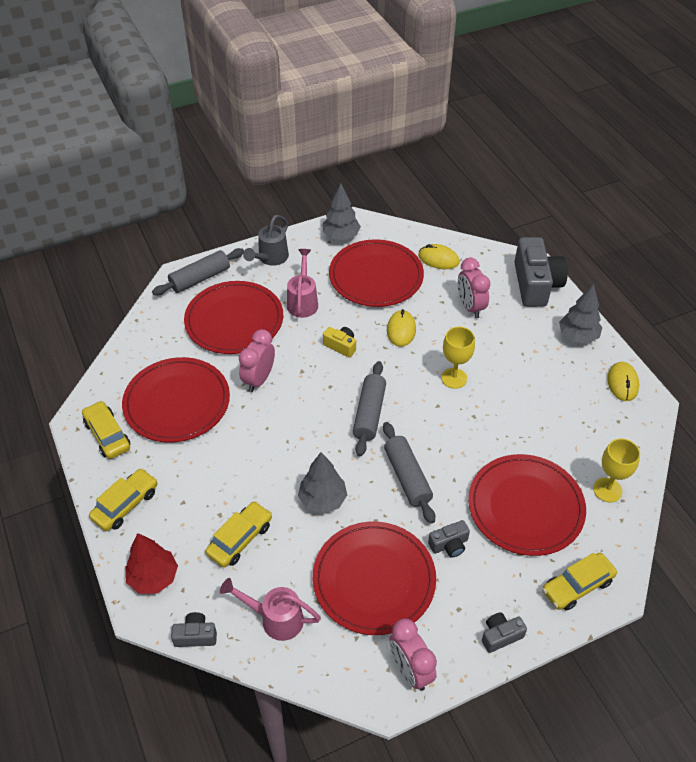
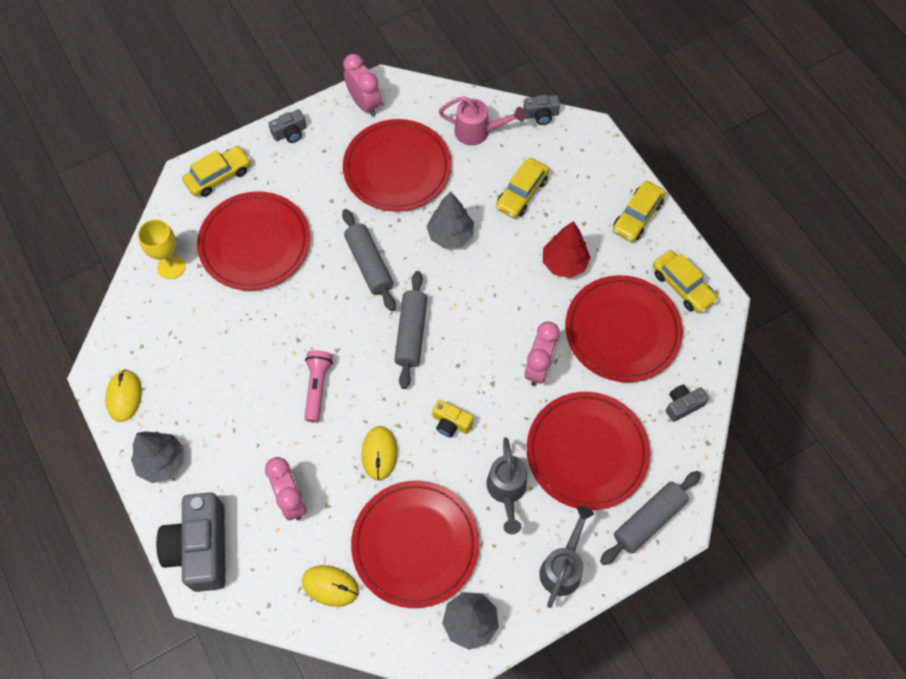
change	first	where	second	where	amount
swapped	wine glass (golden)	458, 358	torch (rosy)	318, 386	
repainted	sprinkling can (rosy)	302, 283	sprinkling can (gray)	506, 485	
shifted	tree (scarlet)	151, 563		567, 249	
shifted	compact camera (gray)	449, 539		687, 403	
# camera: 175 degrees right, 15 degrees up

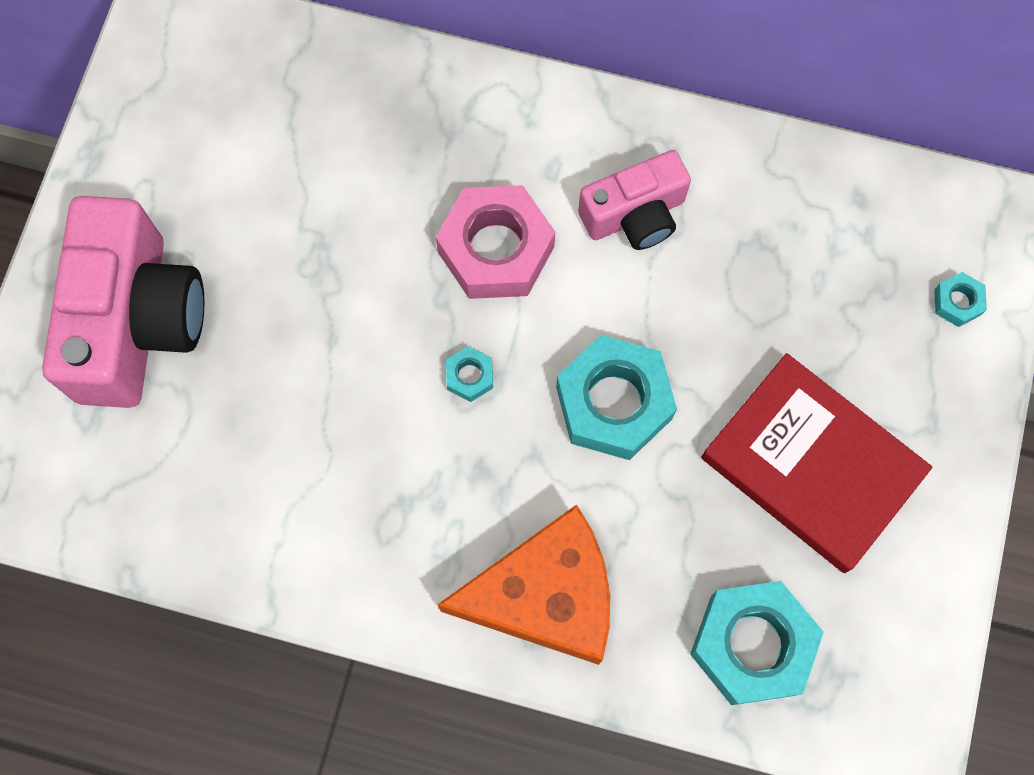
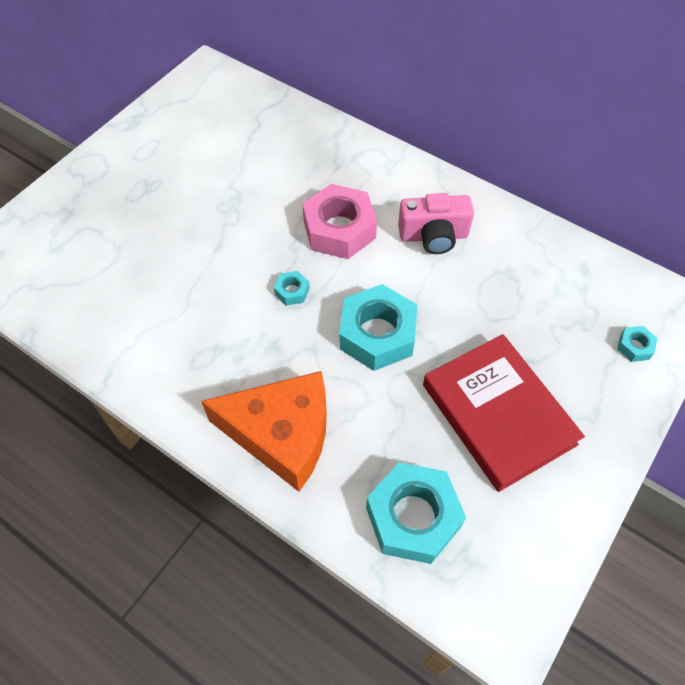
change	first	where	second	where	amount
gone	compact camera (rosy)	123, 302			
# camera: 20 degrees right, 15 degrees down

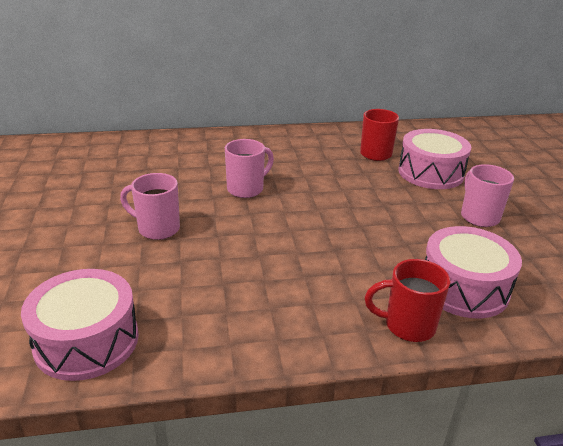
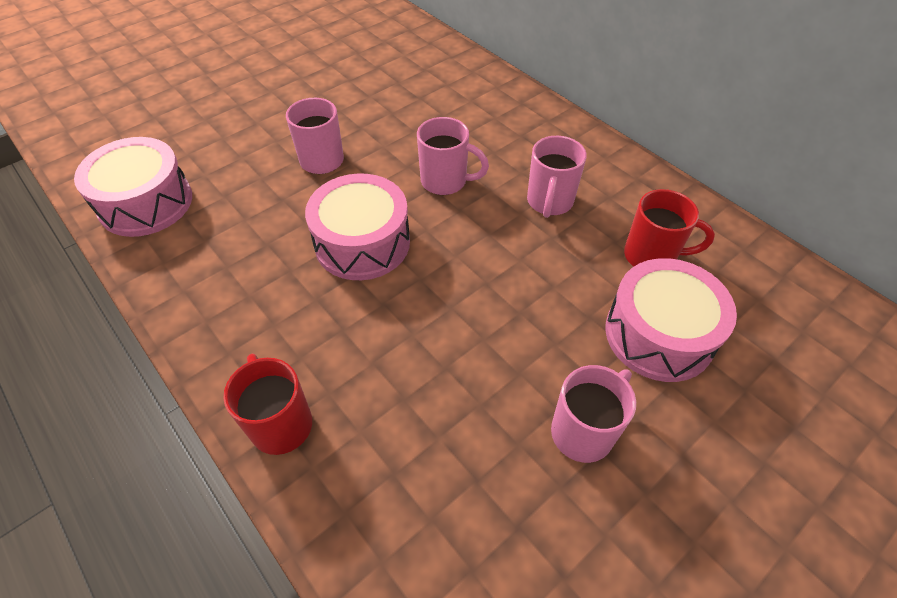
change	first	where	second	where	amount
shifted	drum (rosy)	473, 272		357, 226	
new			tea mug (rosy)	557, 177	
# camera: 60 degrees right, 20 degrees up

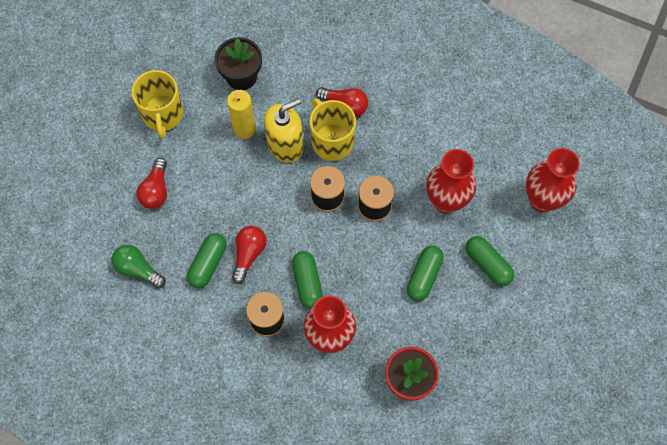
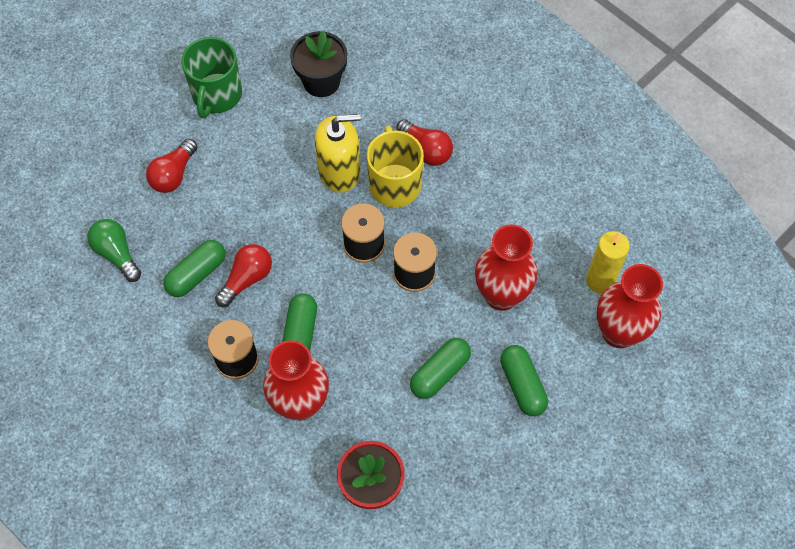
change	first	where	second	where	amount
repainted	tea mug (golden)	158, 104	tea mug (green)	211, 77	
shifted	wax candle (golden)	241, 114		608, 262	
# camera: 20 degrees right, 5 degrees down

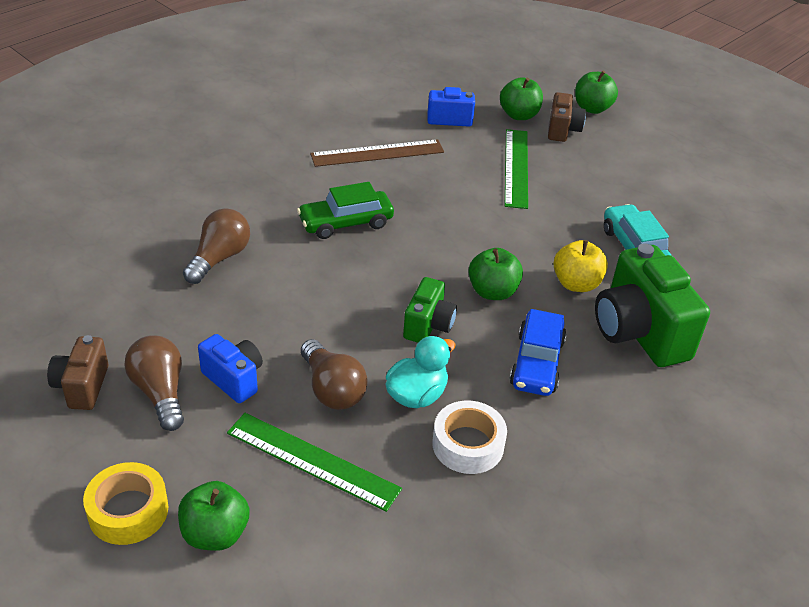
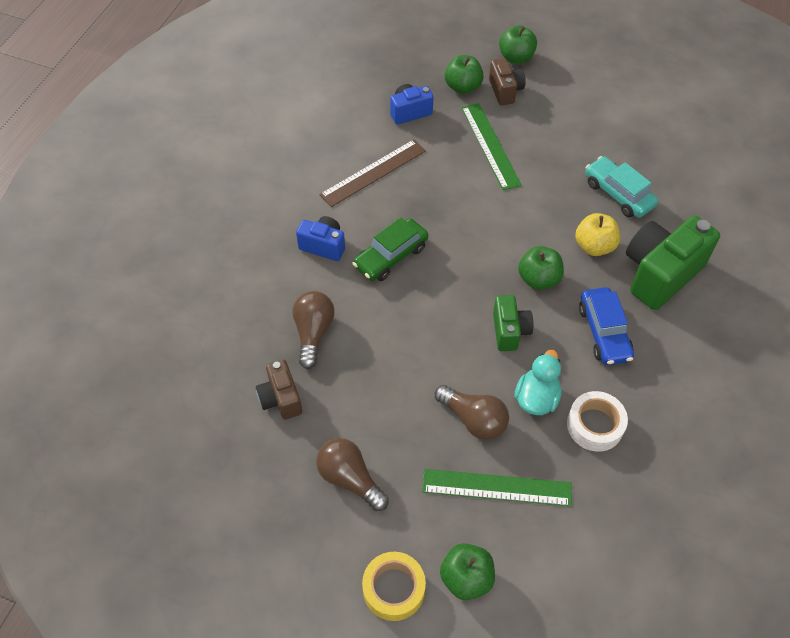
change	first	where	second	where	amount
shifted	compact camera (brown)	77, 372		279, 390	
shifted	compact camera (cobalt)	230, 368		320, 238	
rotated	compact camera (green)	652, 305		673, 263	90 degrees clockwise
# camera: 20 degrees left, 15 degrees up

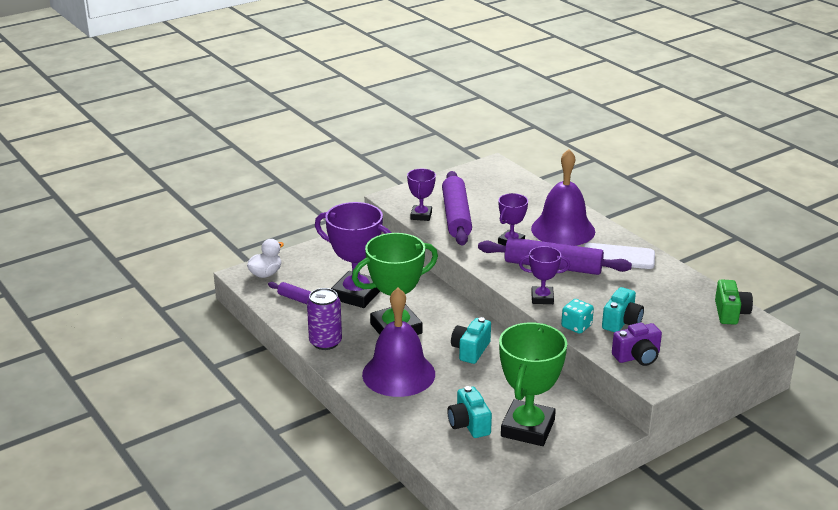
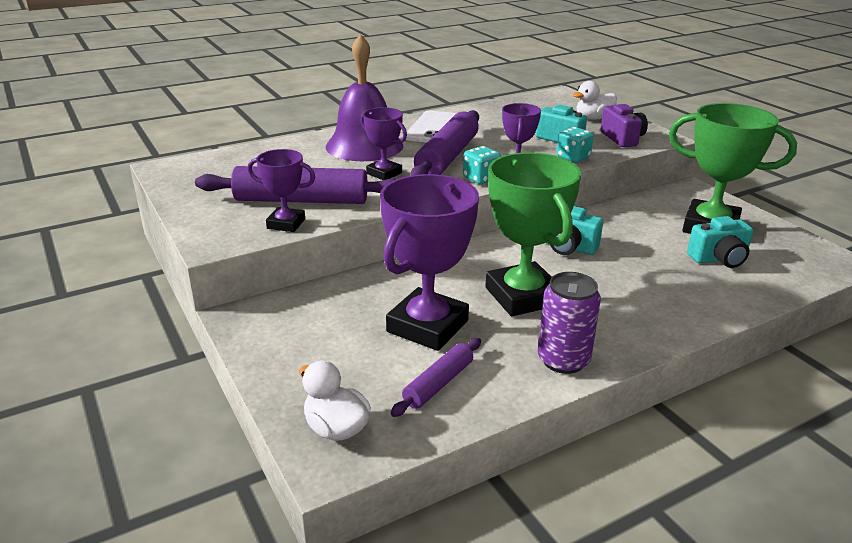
change	first	where	second	where	amount
new			game die (aqua)	482, 165	
new			rubber duck (snow-white)	595, 100	
gone	bell (violet)	398, 342			
gone	compact camera (green)	734, 302			
# camera: 85 degrees left, 0 degrees up

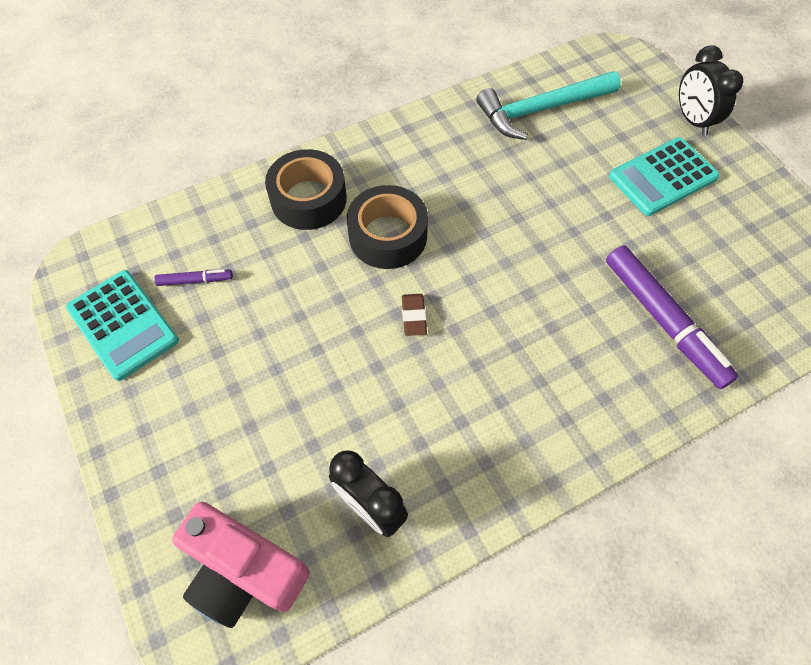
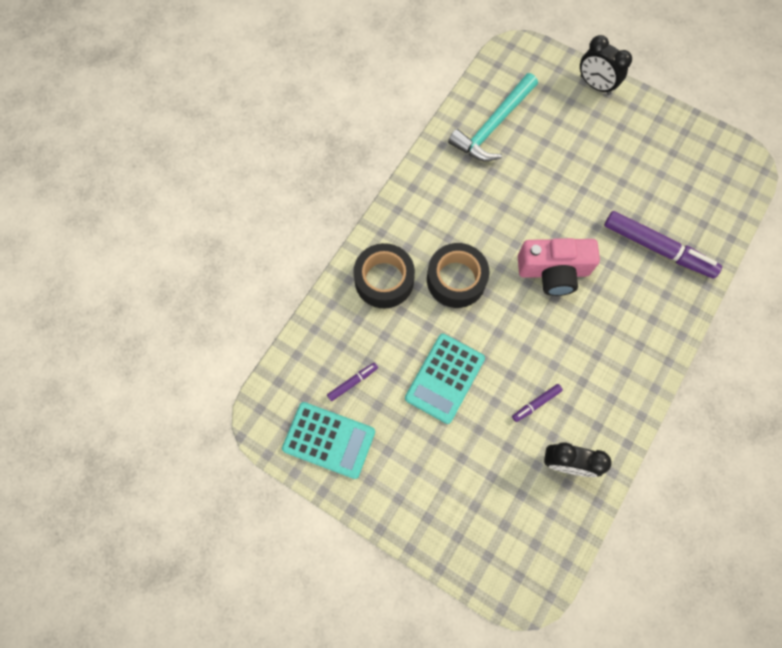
change	first	where	second	where	amount
shifted	calculator (aqua)	664, 176		445, 379	
new			marker pen (violet)	537, 403	
shifted	compact camera (rosy)	241, 565		559, 267	
gone	pencil eraser (brown)	414, 315			
# camera: 30 degrees left, 10 degrees up

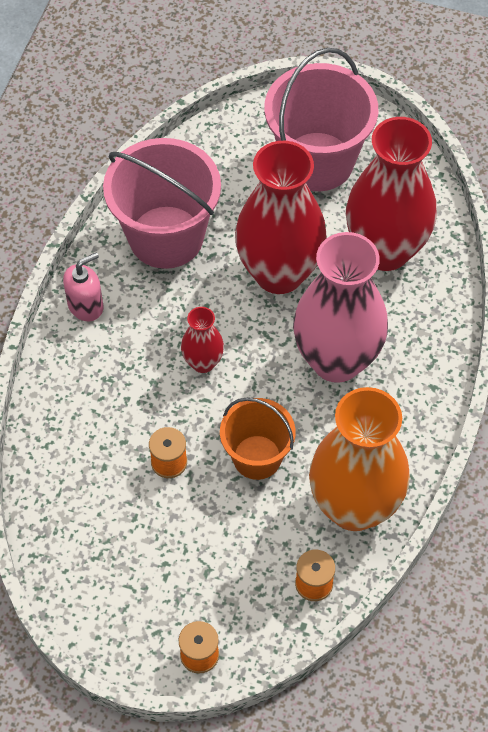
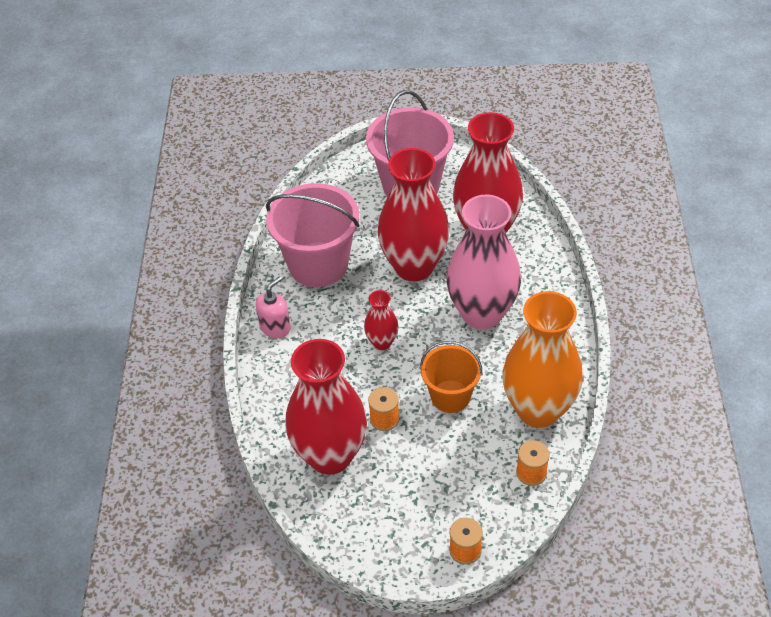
change	first	where	second	where	amount
new			tall vase (scarlet)	326, 407	
# camera: 15 degrees left, 10 degrees down

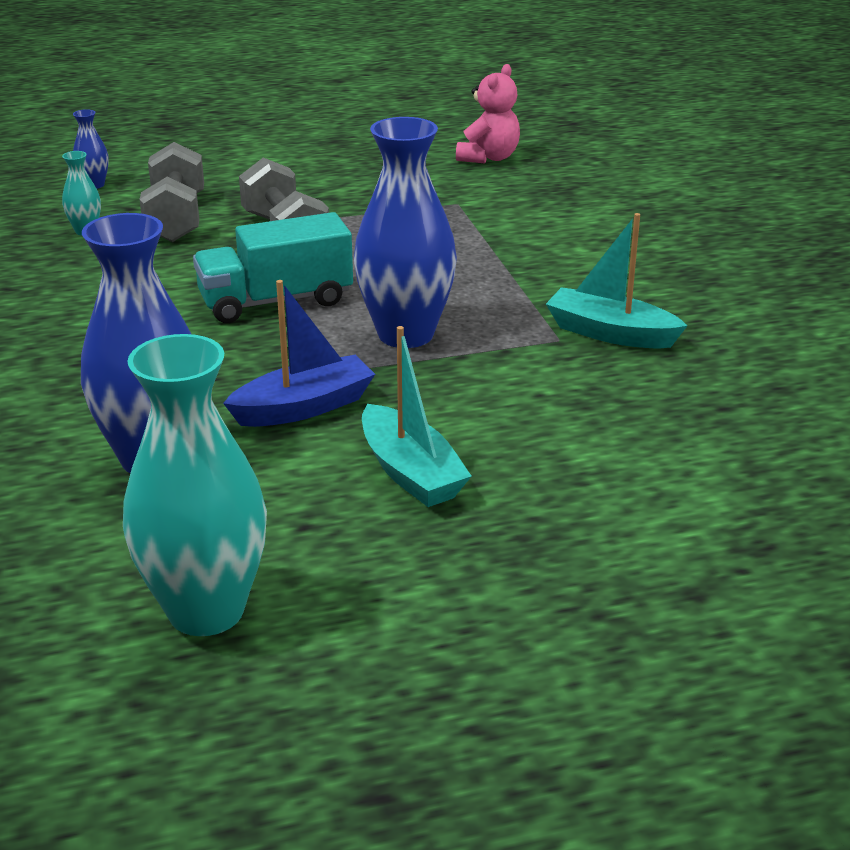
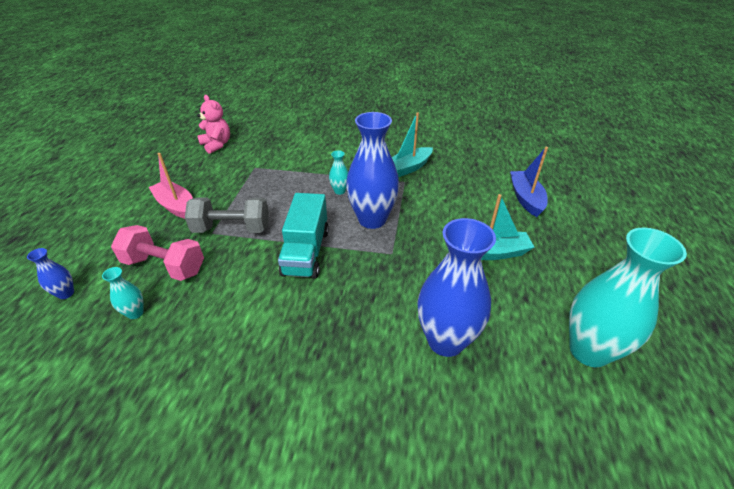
change	first	where	second	where	amount
repainted	dumbbell (gray)	172, 192	dumbbell (rosy)	157, 253	
new			sailboat (rosy)	171, 186	
new			tall vase (aqua)	338, 172	
shifted	sailboat (cobalt)	299, 353		529, 182	
# camera: 65 degrees left, 10 degrees up

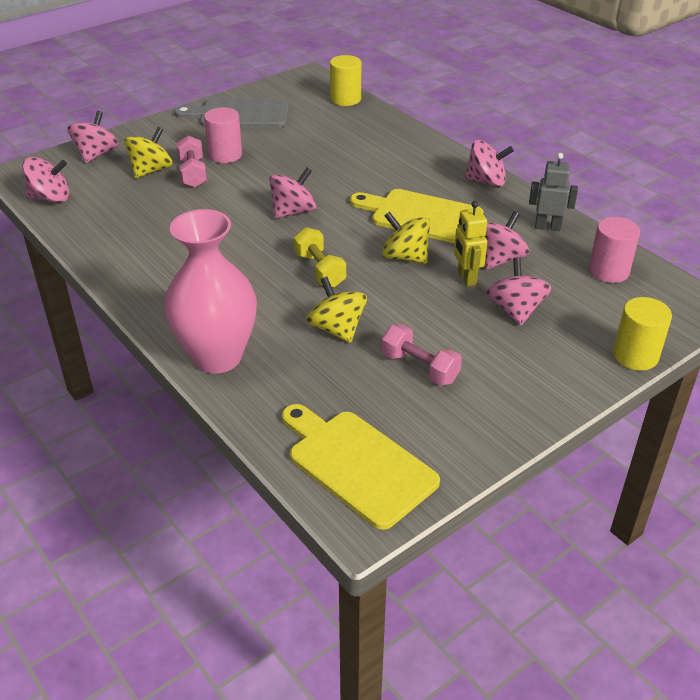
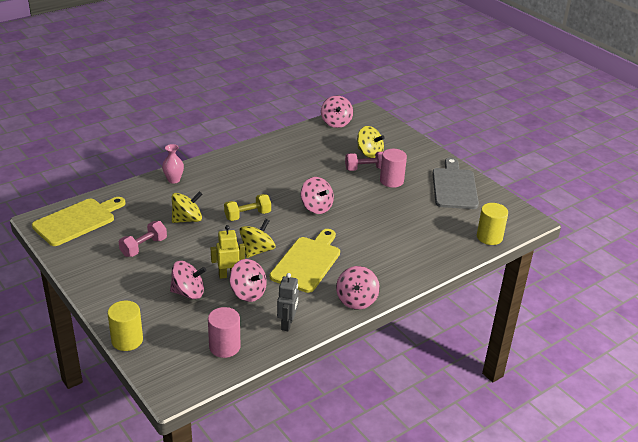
change	first	where	second	where	amount
scaled	tall vase (rosy)	210, 291		173, 164	x0.45
gone	toy top (rosy)	93, 137			
# camera: 90 degrees right, 5 degrees down

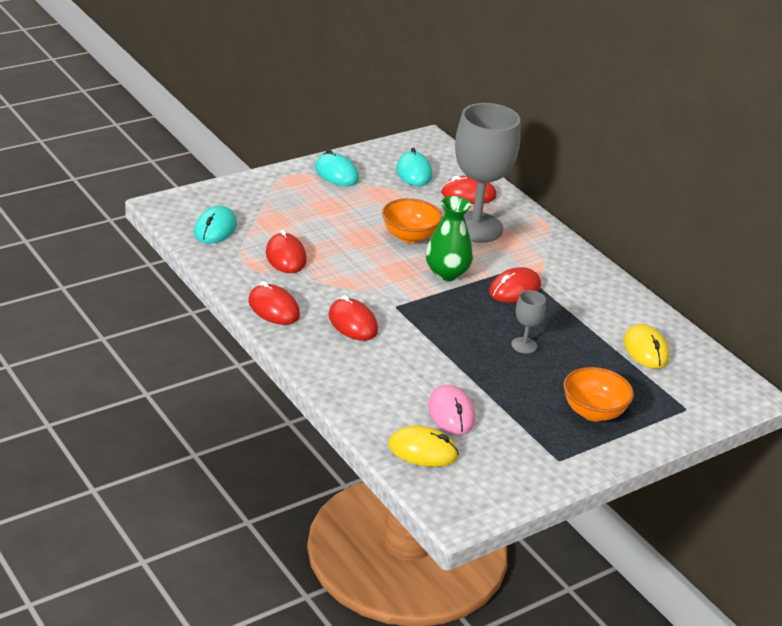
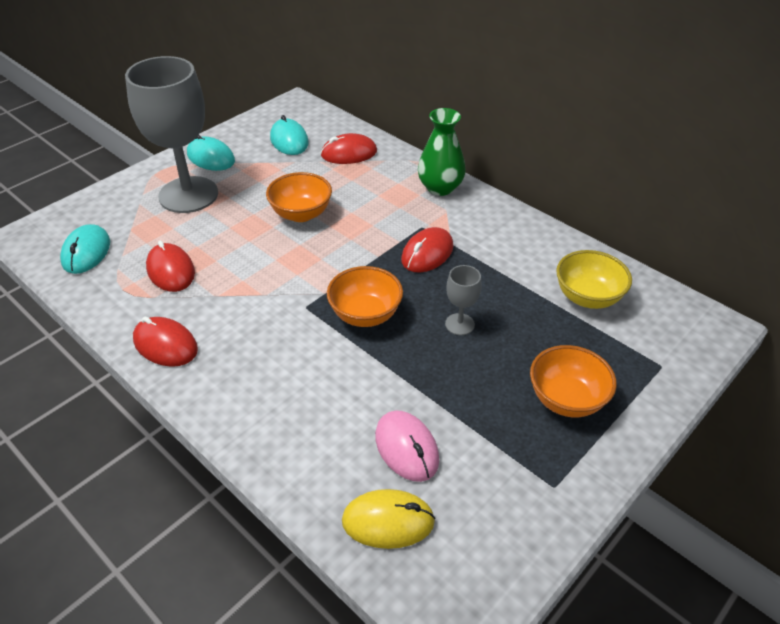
change	first	where	second	where	amount
shifted	wine glass (gray)	488, 173		171, 134	
new			serving bowl (orange-coloured)	365, 296	
shifted	tall vase (green)	449, 238		442, 152	
swapped	mouse (golden)	646, 346	serving bowl (golden)	594, 279	
gone	mouse (scarlet)	353, 318			
# camera: 10 degrees left, 10 degrees up

